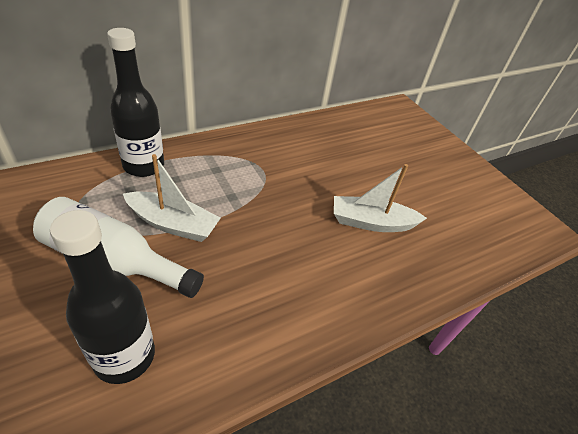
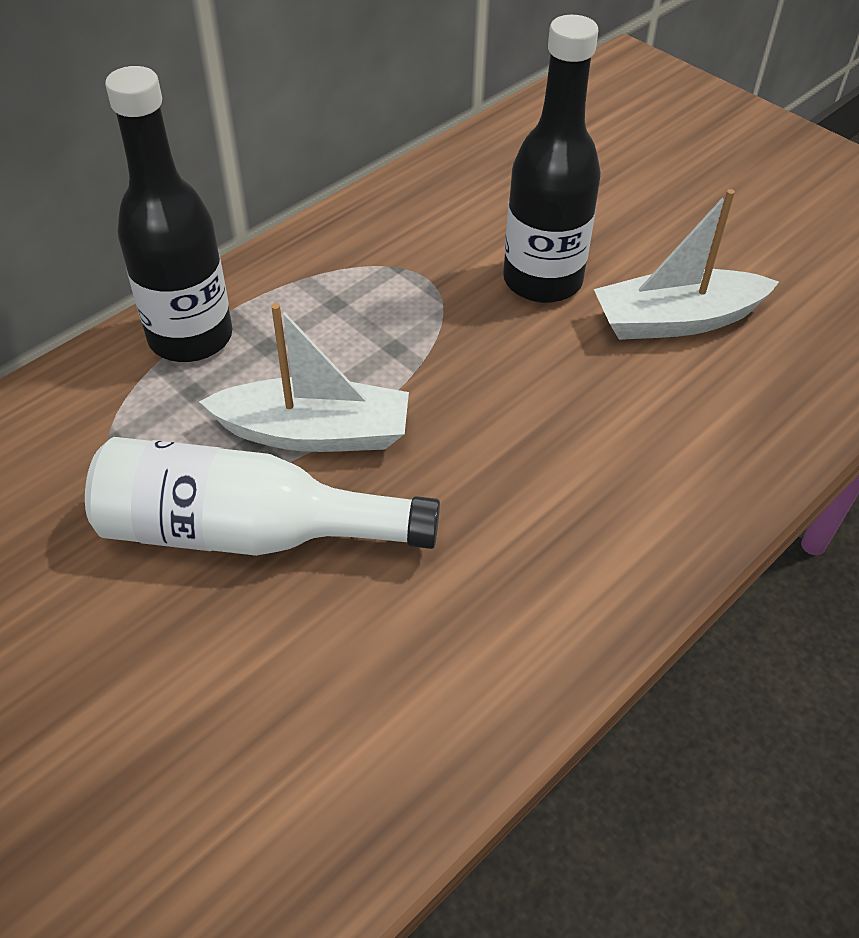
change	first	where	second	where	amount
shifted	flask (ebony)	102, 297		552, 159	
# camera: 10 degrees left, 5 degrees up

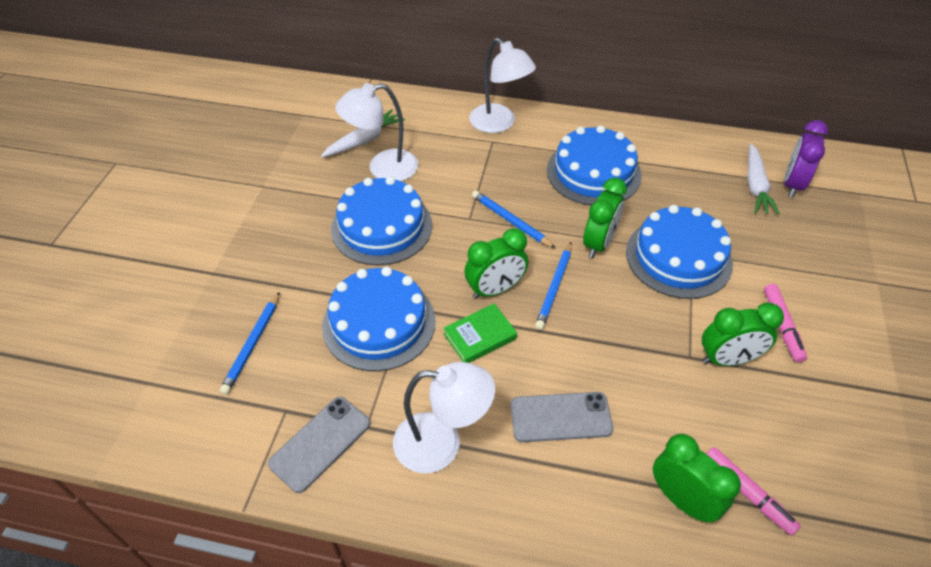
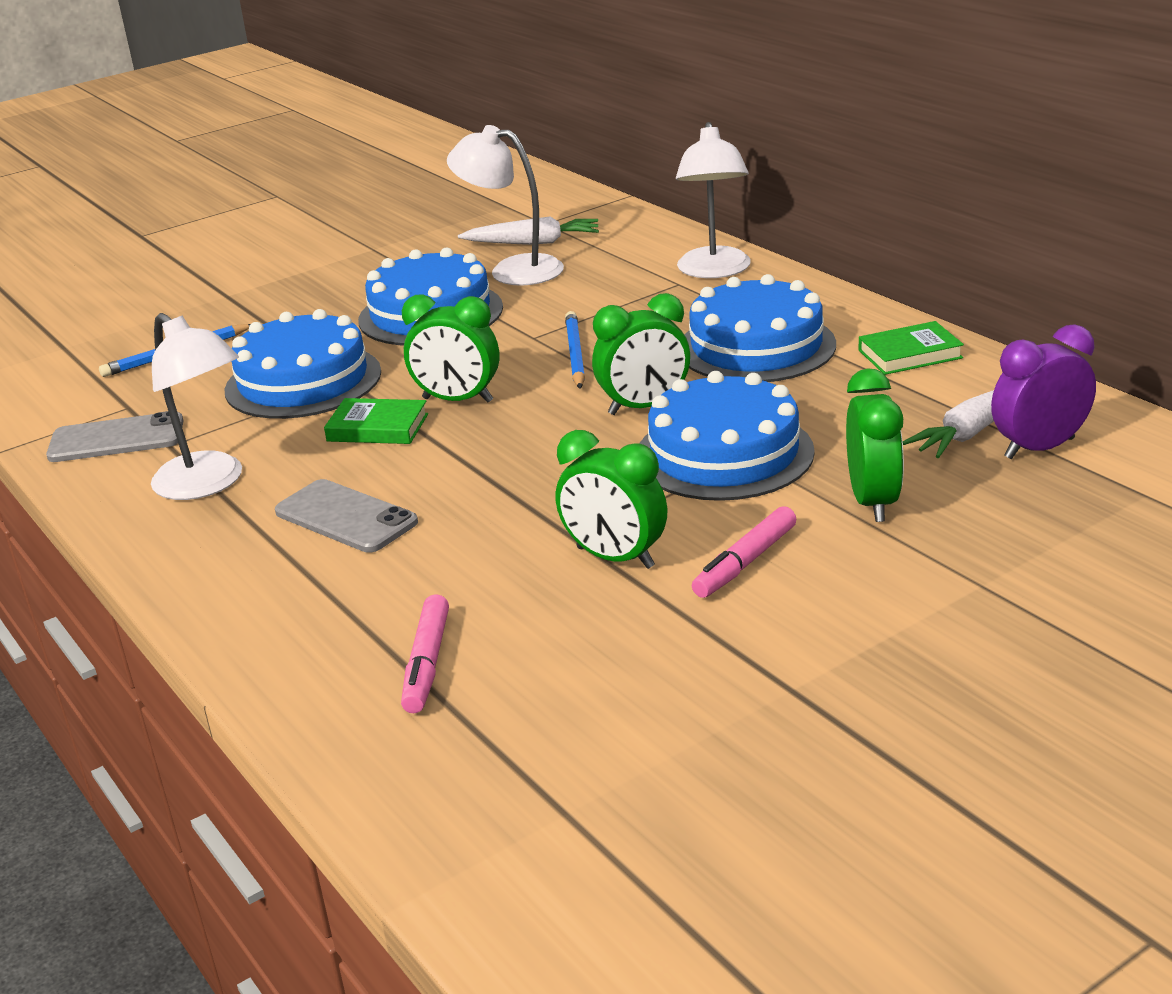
change	first	where	second	where	amount
shifted	clock (green)	697, 478		875, 445	
new			book (green)	911, 348	
gone	lead pencil (cobalt)	553, 286			
# camera: 45 degrees right, 20 degrees down

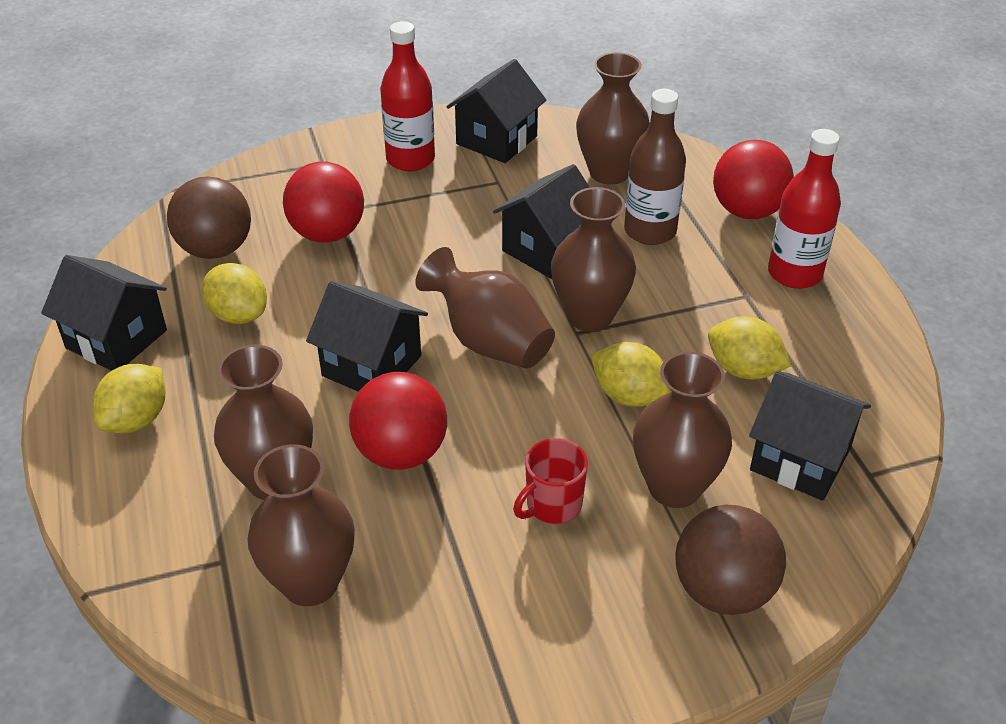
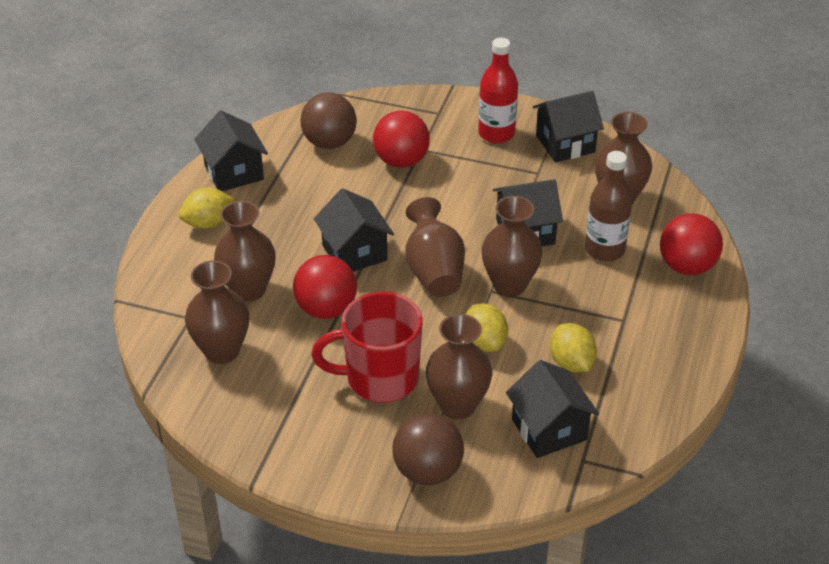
change	first	where	second	where	amount
scaled	tea mug (scarlet)	550, 481		367, 347	x1.93
gone	toy lemon (golden)	234, 293			
gone	flask (scarlet)	804, 209			
# camera: 35 degrees right, 0 degrees up

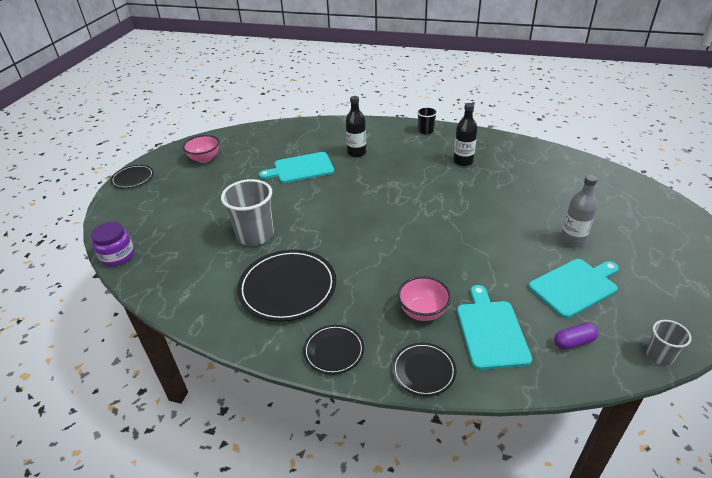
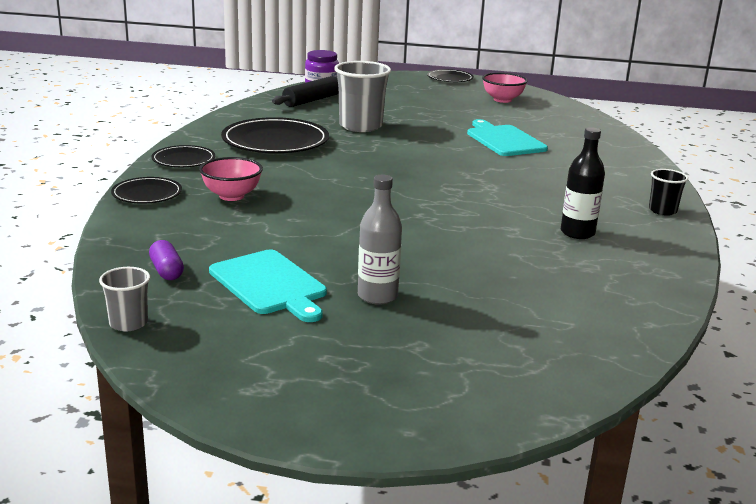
change	first	where	second	where	amount
new			rolling pin (ebony)	305, 91	
gone	flask (ebony)	356, 126			
gone	chopping board (aqua)	494, 327			
# camera: 80 degrees right, 15 degrees down

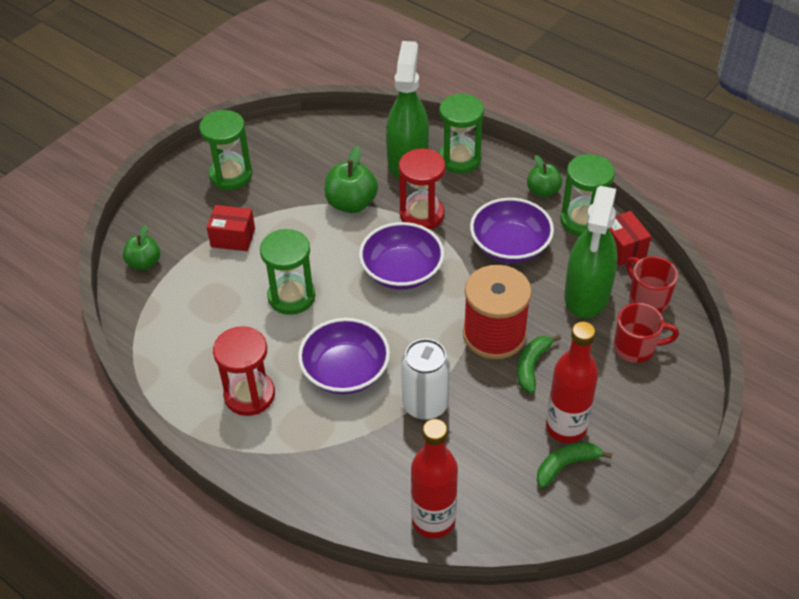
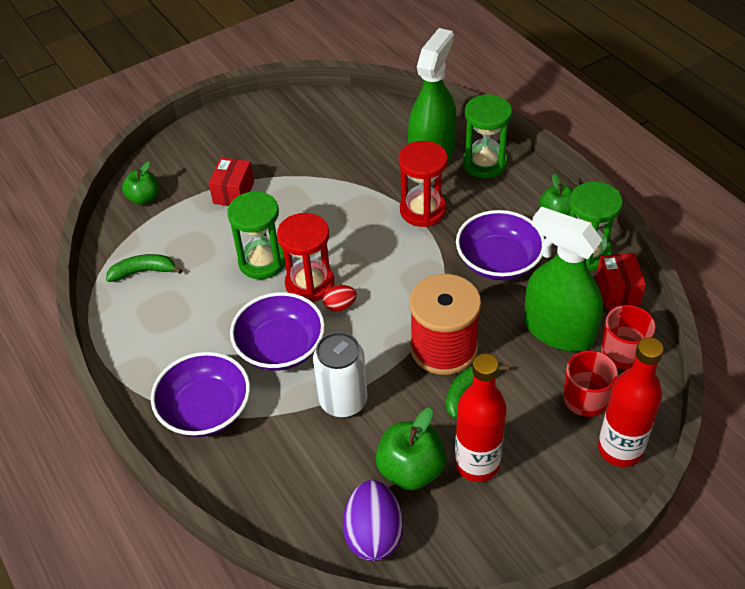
change	first	where	second	where	amount
shifted	banana (green)	574, 465		144, 268	
shifted	serving bowl (violet)	401, 256		200, 394	
rotated	package (scarlet)	231, 228		231, 181	75 degrees clockwise
shifted	hourglass (scarlet)	244, 371		305, 257	
new			toy egg (scarlet)	340, 298	
new			toy egg (violet)	373, 520	
shifted	apple (green)	351, 179		411, 449	
rotated	spray cleaner (green)	591, 252		563, 278	90 degrees clockwise
shifted	flask (scarlet)	434, 479		631, 402	
gone	hourglass (green)	225, 150			
# camera: 20 degrees right, 0 degrees up

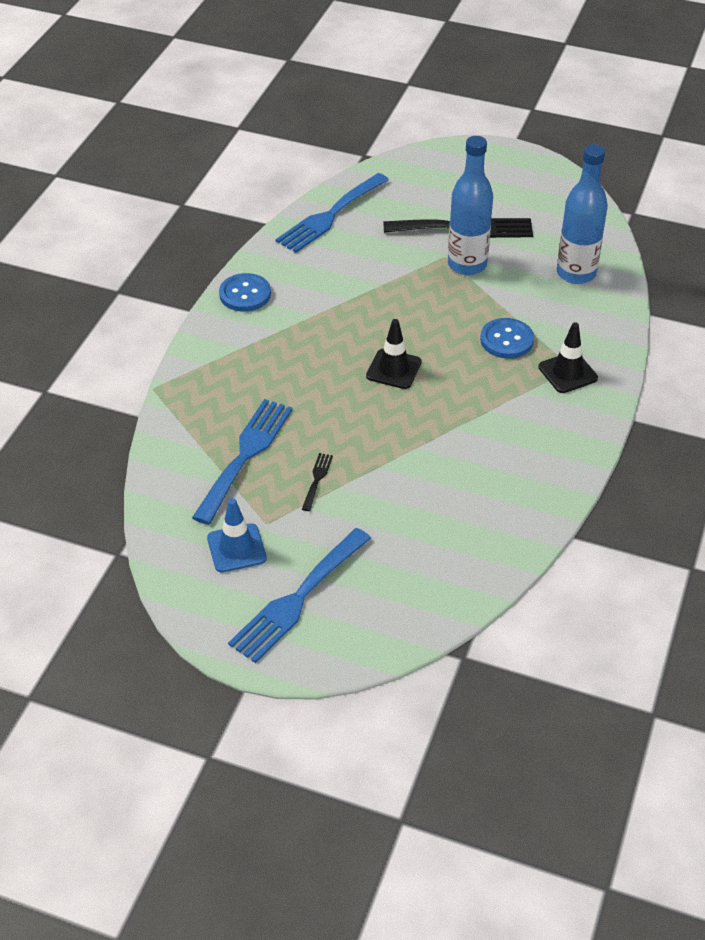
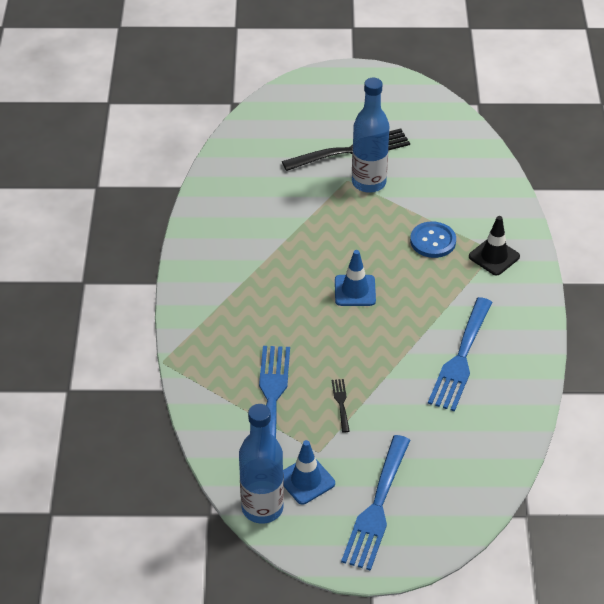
change	first	where	second	where	amount
shifted	flask (cobalt)	582, 214		261, 464	
repainted	safety cone (ebony)	394, 354	safety cone (cobalt)	355, 278	
shifted	dinner fork (cobalt)	332, 213		460, 354	
gone	shirt button (cobalt)	245, 292			
# camera: 20 degrees left, 0 degrees up

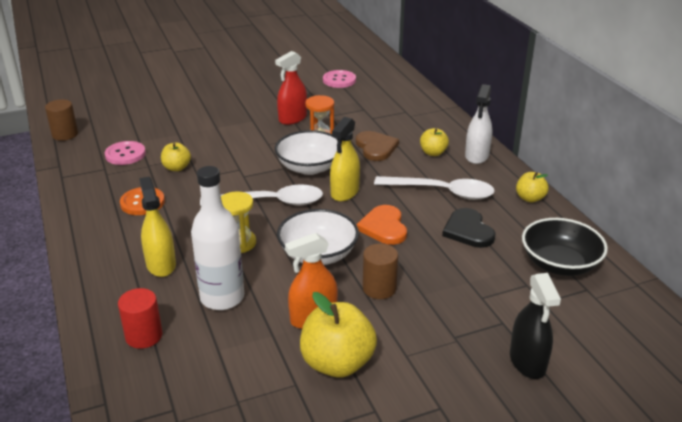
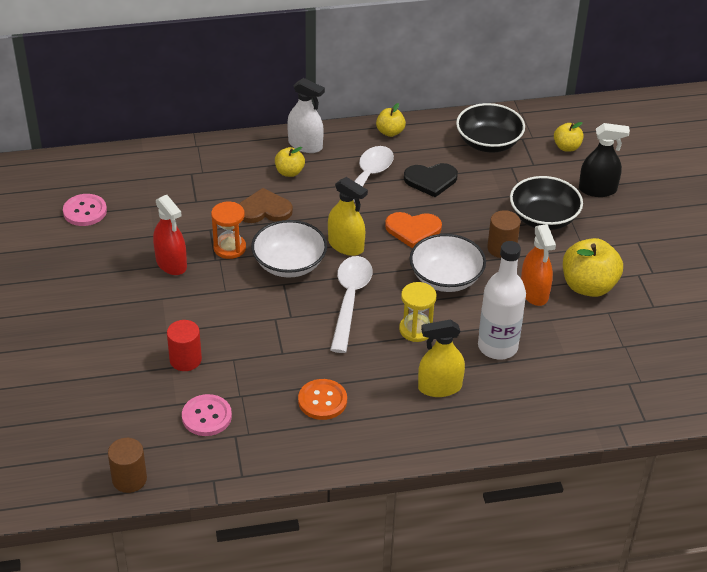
change	first	where	second	where	amount
shifted	solid cylinder (scarlet)	140, 318		184, 345	
new			serving bowl (ebony)	546, 203	
shifted	apple (golden)	176, 156		569, 137	
# camera: 80 degrees left, 10 degrees up

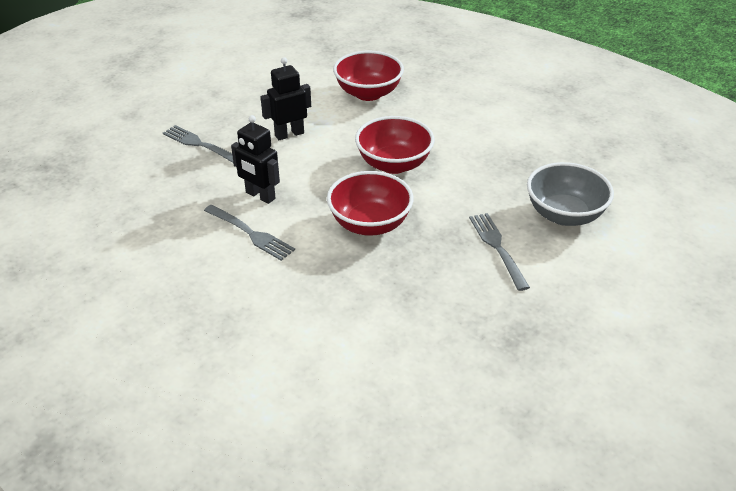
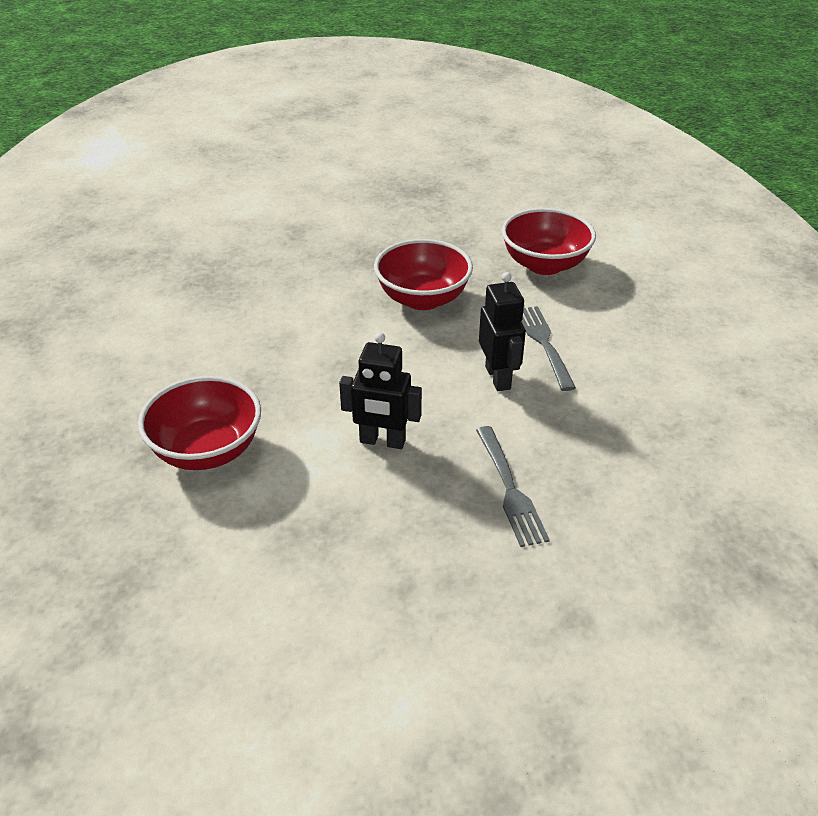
change	first	where	second	where	amount
shifted	serving bowl (scarlet)	395, 145		549, 241	
gone	dinner fork (gray)	499, 252			
gone	serving bowl (gray)	570, 194			
# camera: 140 degrees left, 0 degrees up

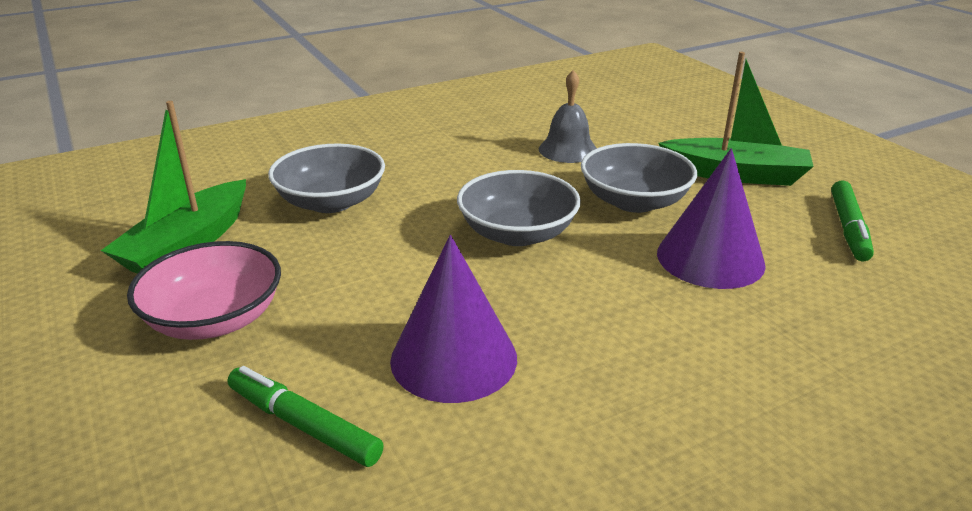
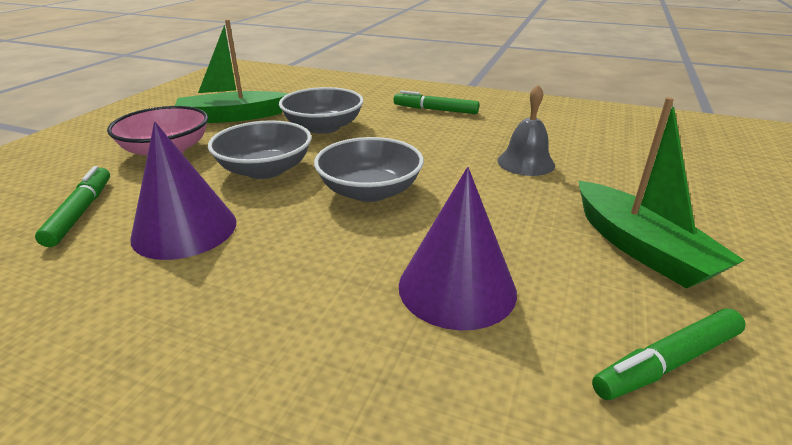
change	first	where	second	where	amount
shifted	serving bowl (gray)	639, 178		260, 149	
new			marker pen (green)	436, 102	
# camera: 50 degrees right, 0 degrees up

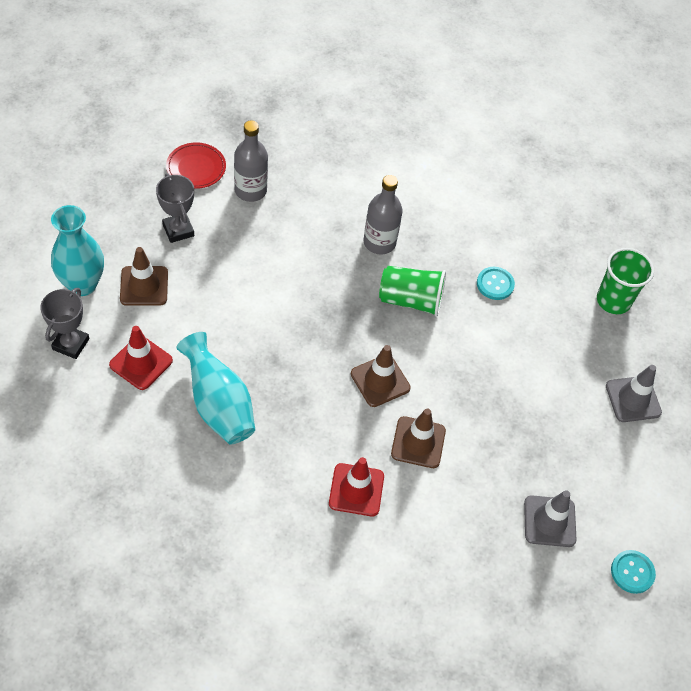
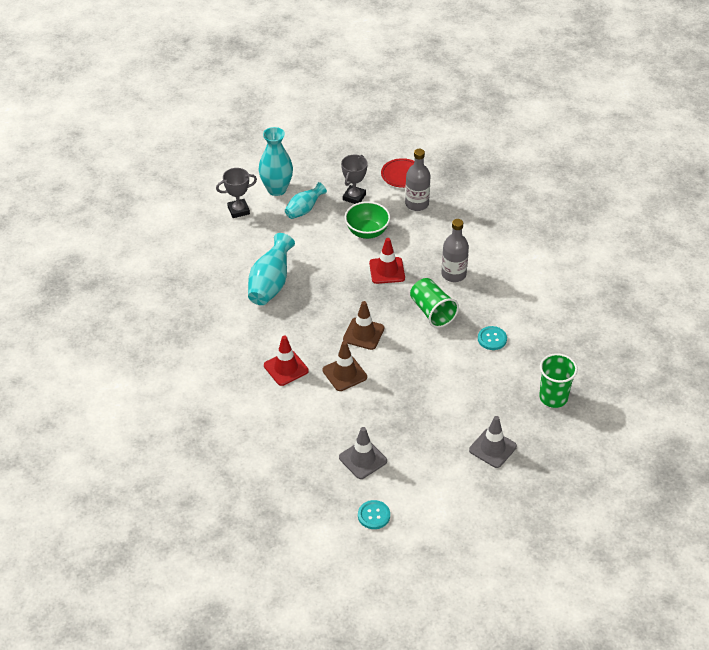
change	first	where	second	where	amount
swapped	safety cone (brown)	144, 276	tall vase (aqua)	306, 200	
new			serving bowl (green)	367, 220	
shifted	safety cone (scarlet)	141, 358		387, 261	
# camera: 55 degrees right, 10 degrees down

